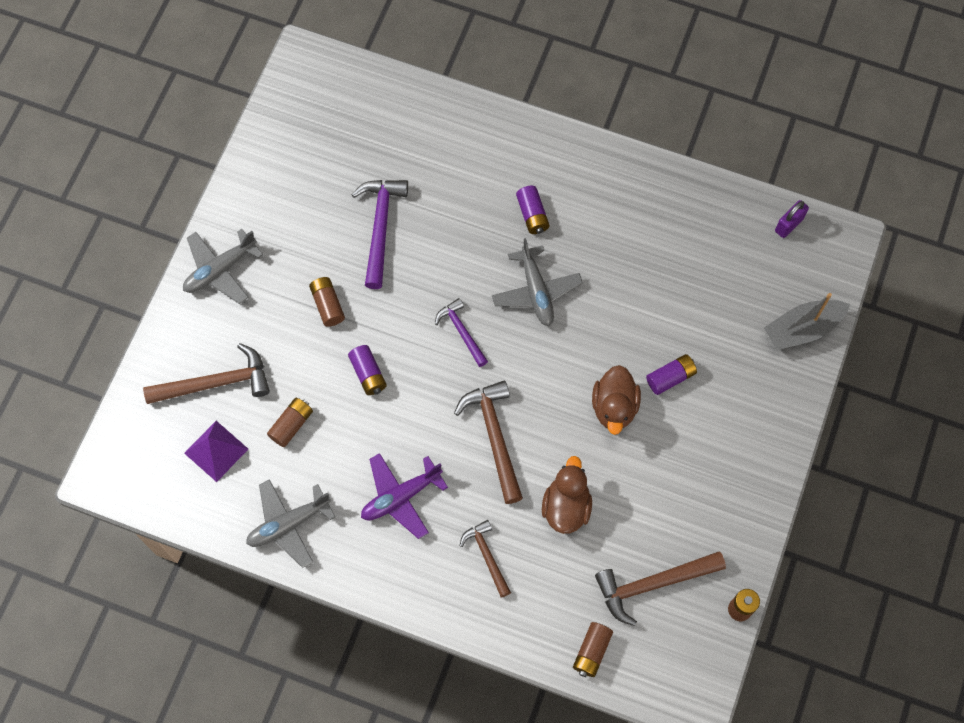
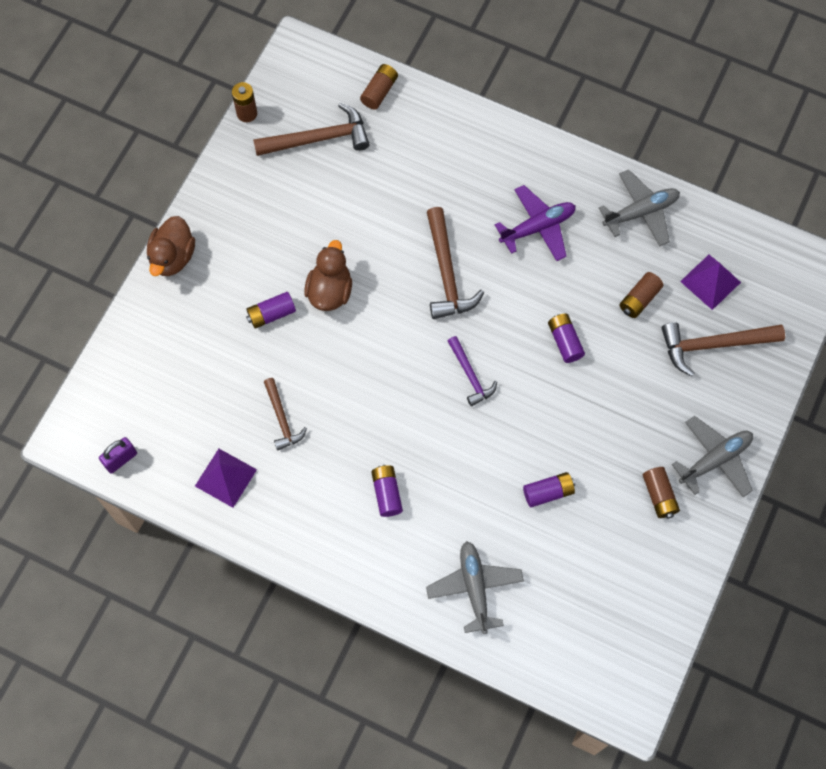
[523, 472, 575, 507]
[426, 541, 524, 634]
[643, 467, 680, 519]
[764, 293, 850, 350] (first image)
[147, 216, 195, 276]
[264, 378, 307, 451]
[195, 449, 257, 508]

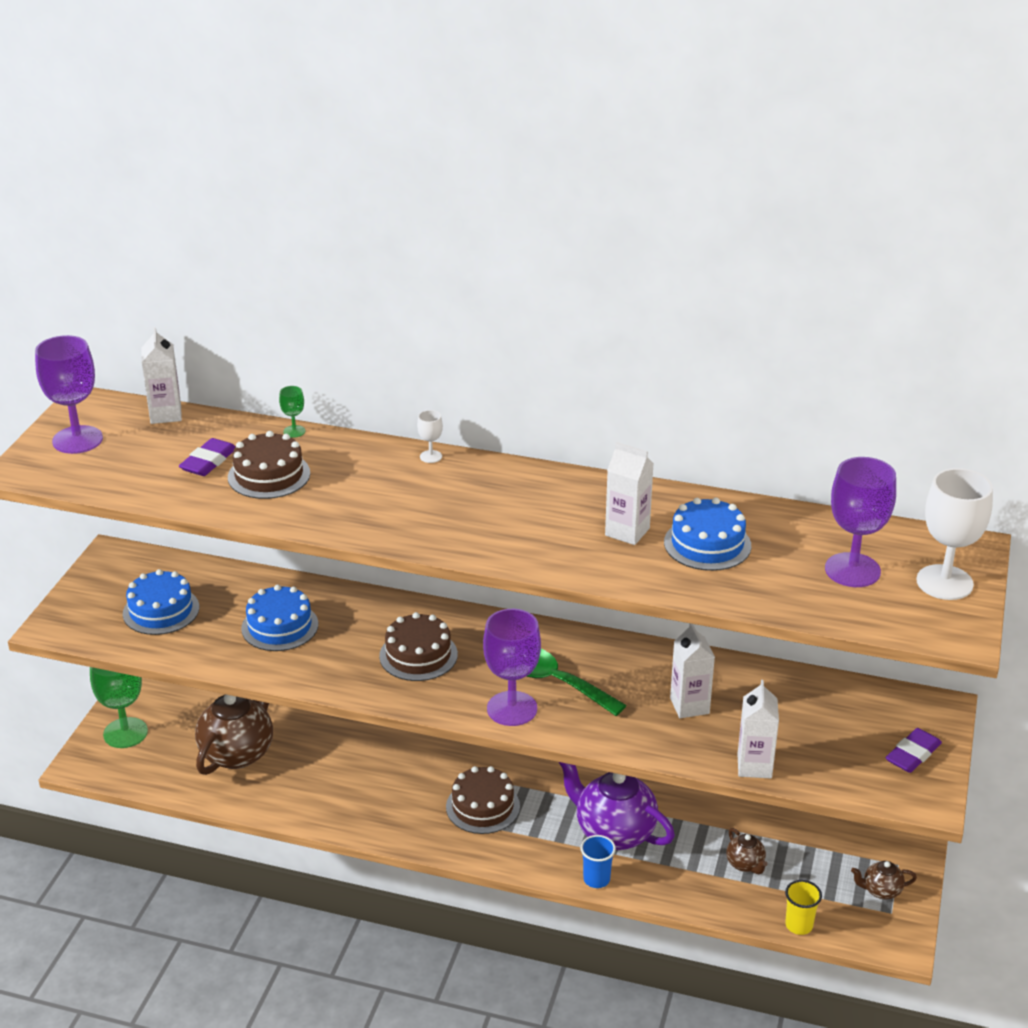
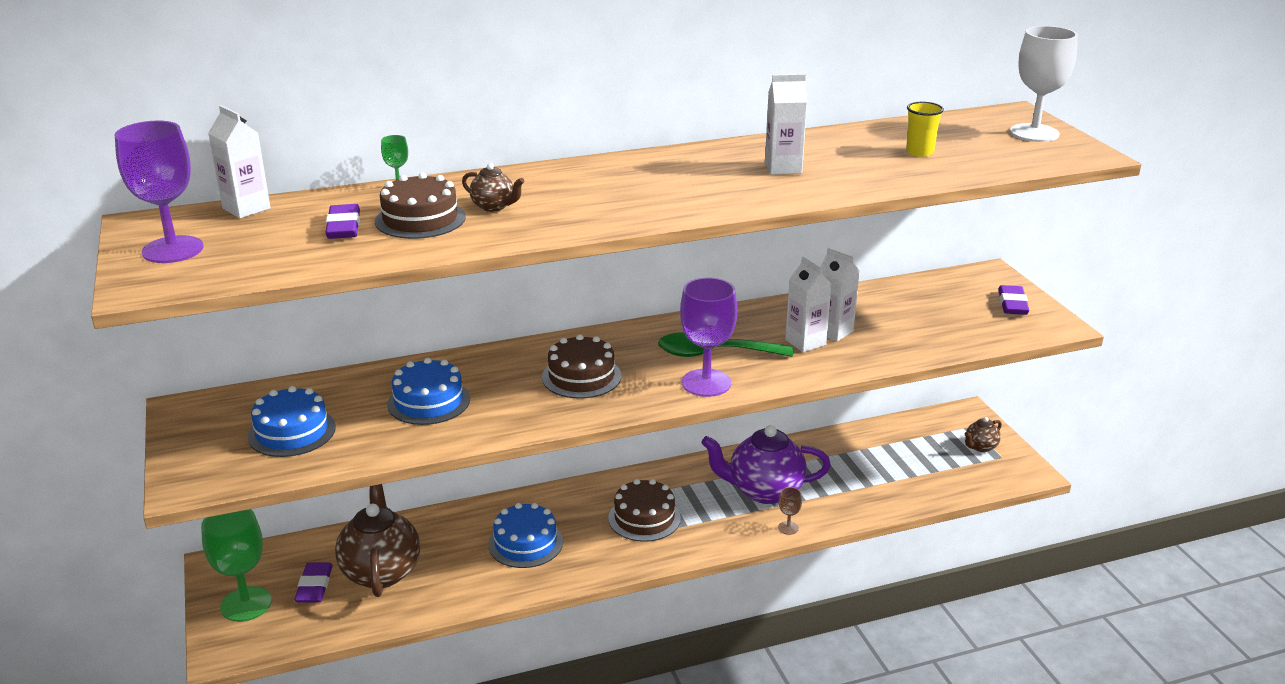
[417, 410, 443, 463] (first image)
[825, 457, 896, 587] (first image)
[488, 503, 563, 568]
[785, 257, 832, 352]
[462, 163, 524, 212]
[778, 487, 802, 535]
[906, 102, 944, 157]
[294, 562, 333, 603]

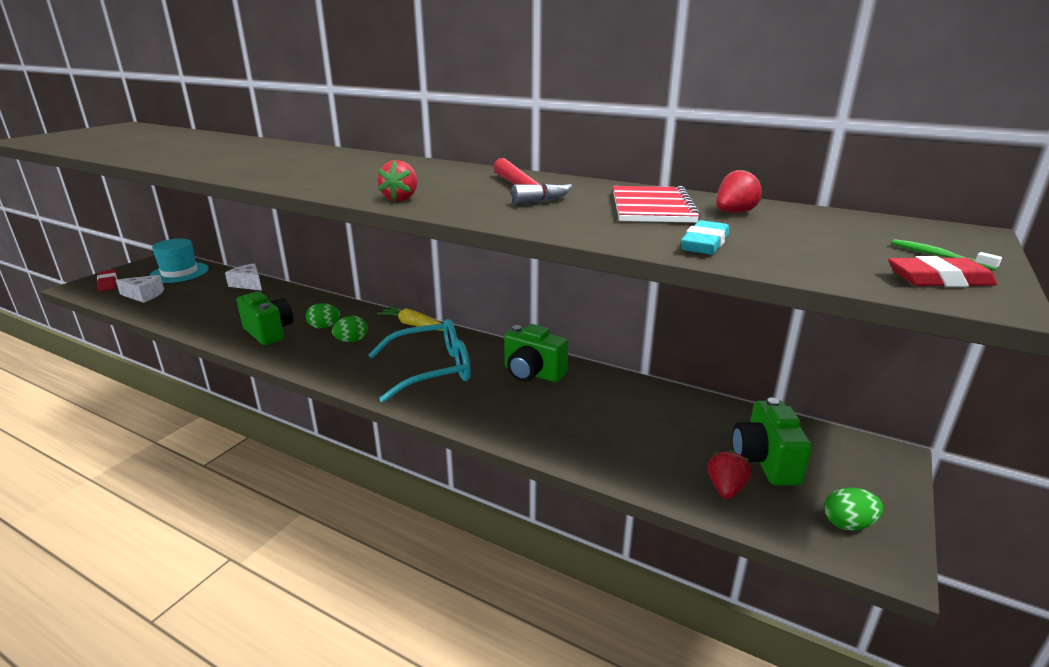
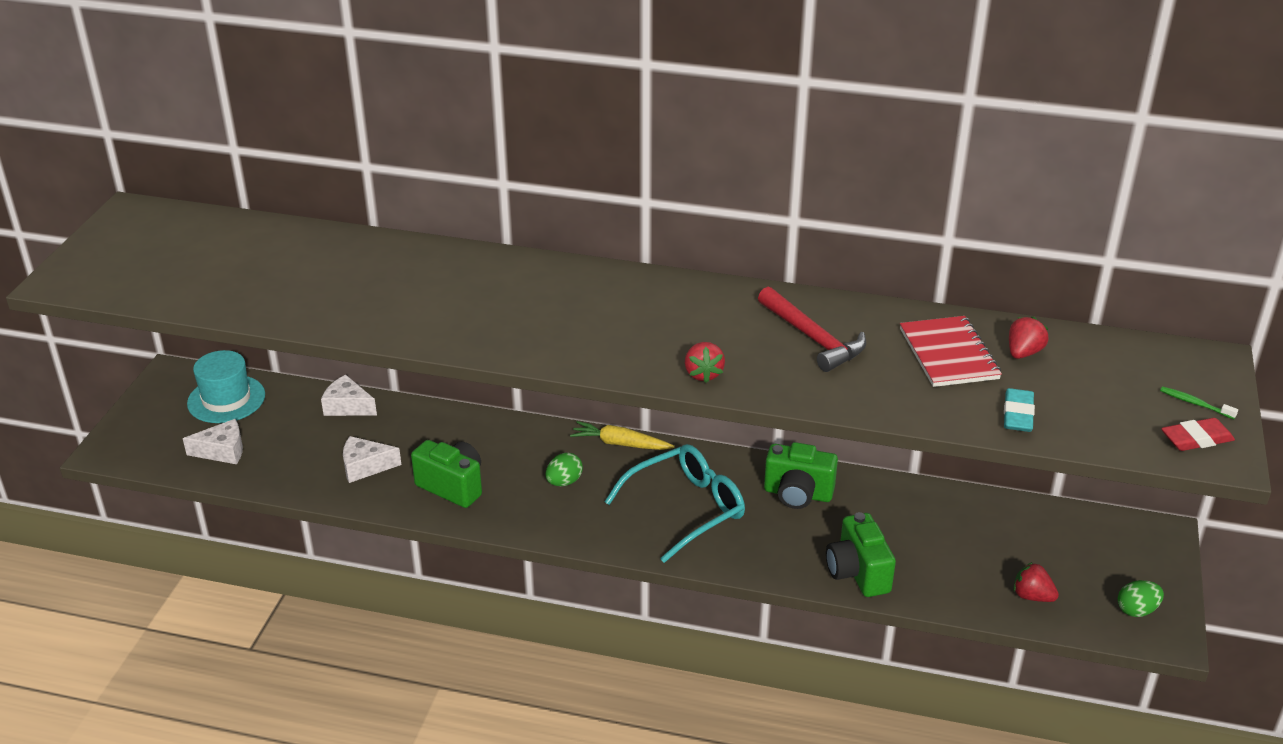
[97, 270, 117, 291] (first image)
[306, 303, 340, 328] (first image)
[826, 512, 896, 597]
[1013, 562, 1059, 602]
[343, 436, 401, 483]

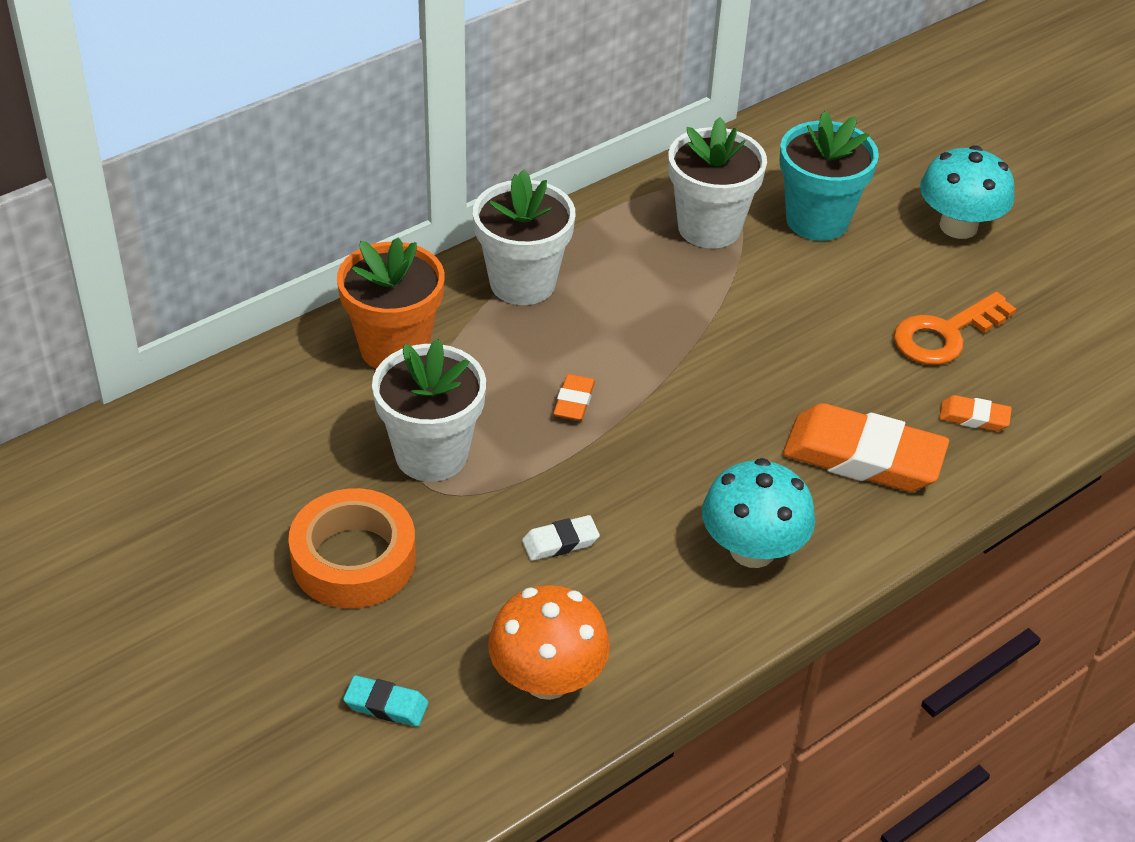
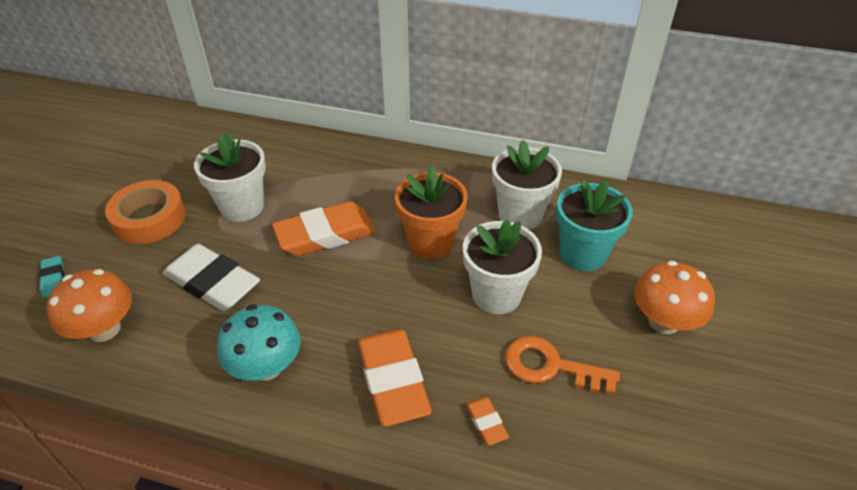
[634, 260, 715, 334]
[463, 219, 542, 314]
[395, 165, 468, 259]
[272, 202, 376, 256]
[163, 244, 260, 311]

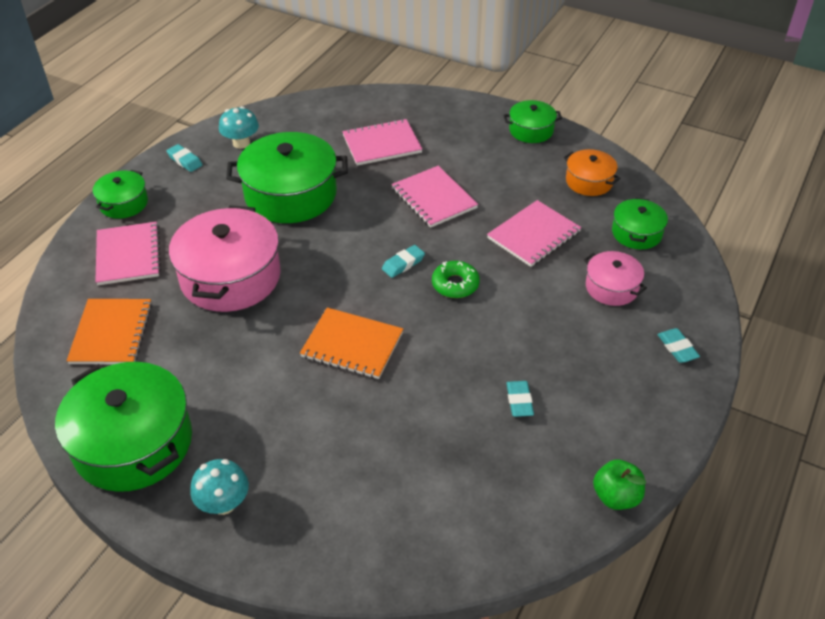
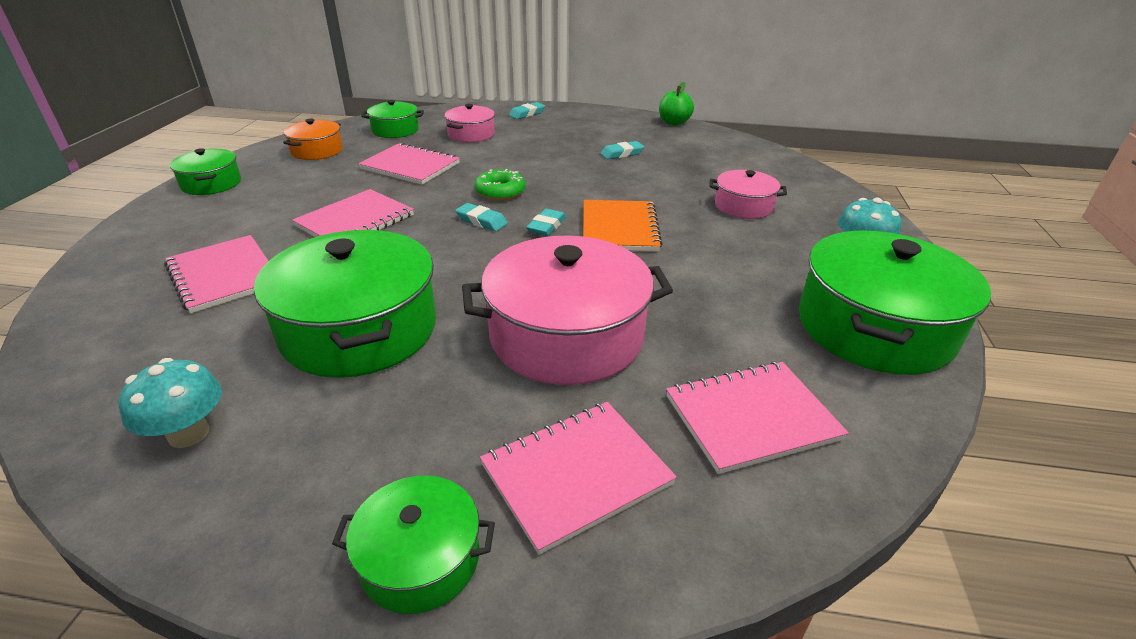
[526, 209, 566, 236]
[666, 361, 849, 474]
[709, 170, 787, 219]

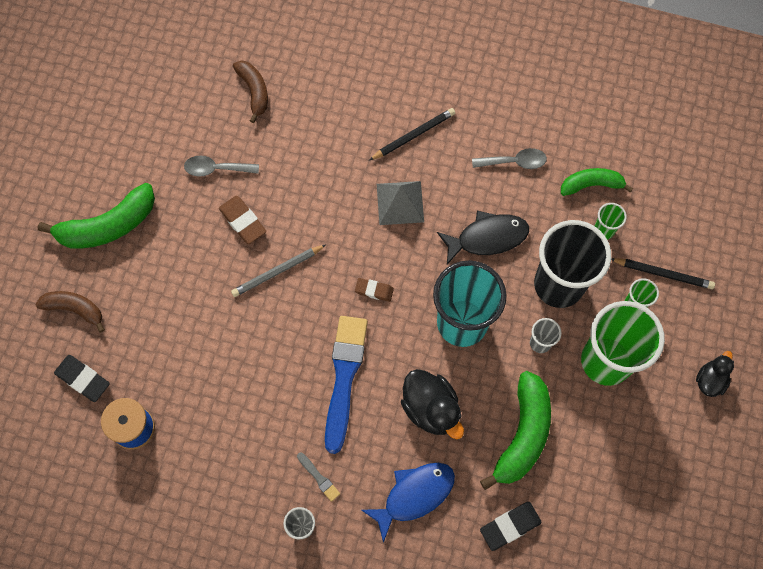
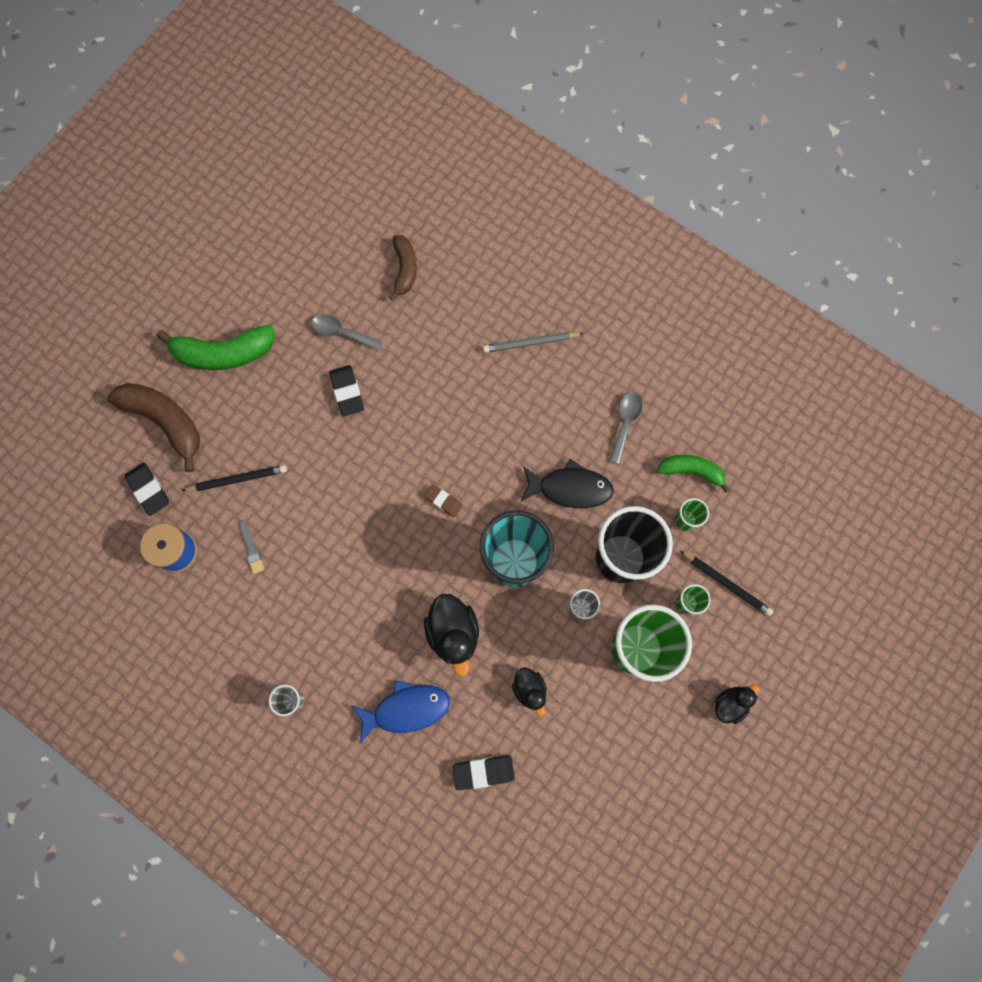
[181, 465, 287, 491]
[610, 392, 643, 464]
[377, 181, 424, 225] (first image)
[330, 365, 364, 417]
[483, 332, 584, 353]
[107, 383, 200, 472]
[325, 316, 368, 454] (first image)
[512, 667, 547, 717]
[239, 520, 264, 574]

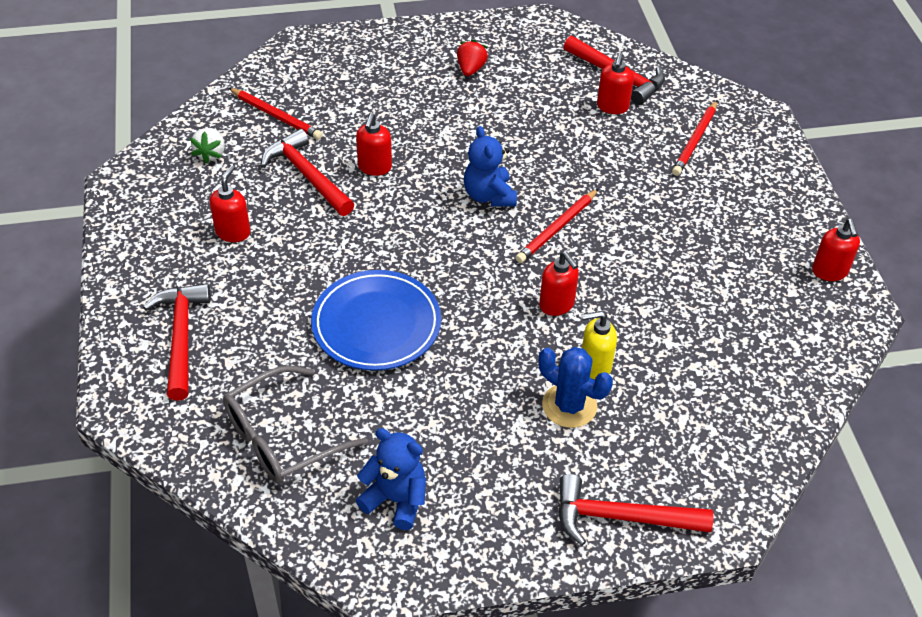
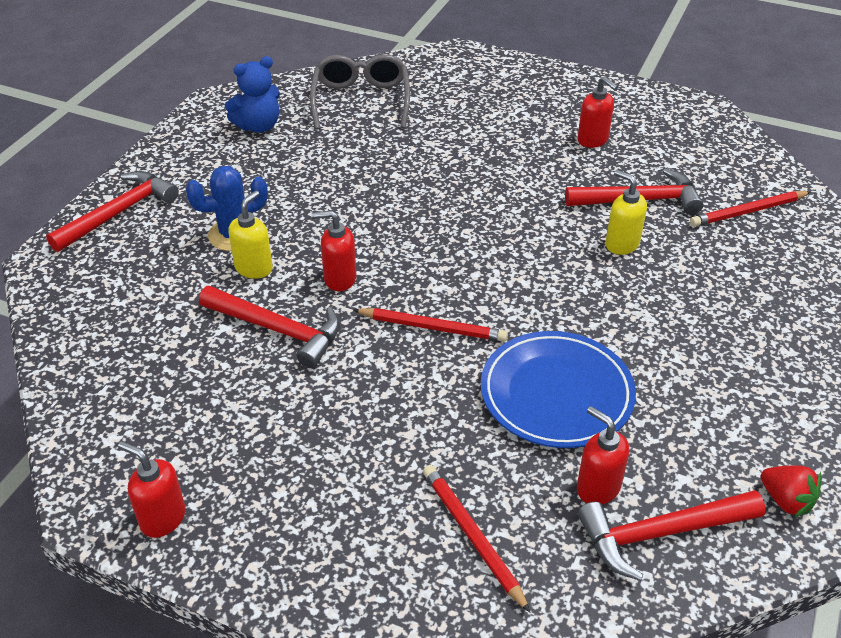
[760, 465, 822, 518]
[605, 170, 647, 255]
[464, 126, 517, 207] (first image)
[190, 128, 225, 164] (first image)
[353, 308, 508, 342]
[481, 331, 636, 448]
[199, 286, 340, 368]

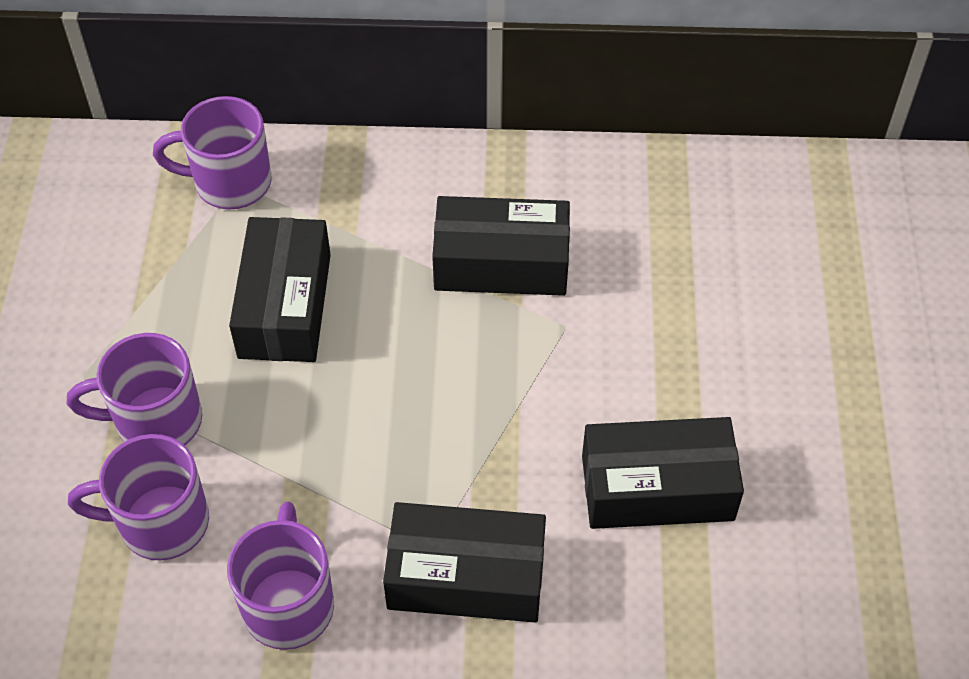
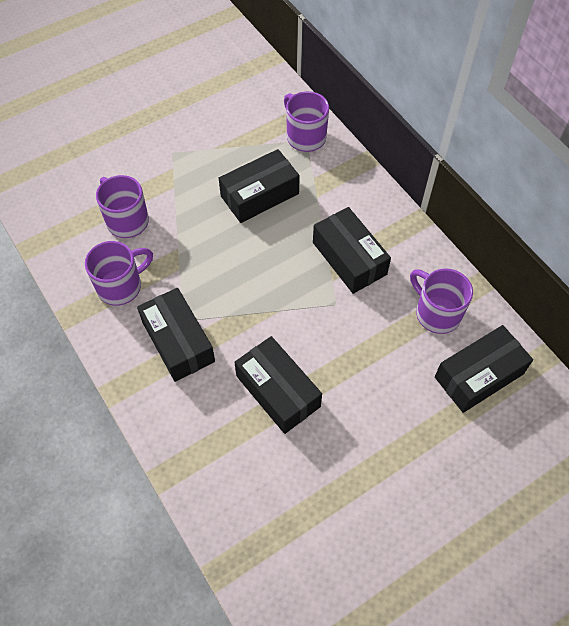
[410, 268, 473, 334]
[435, 325, 533, 413]

